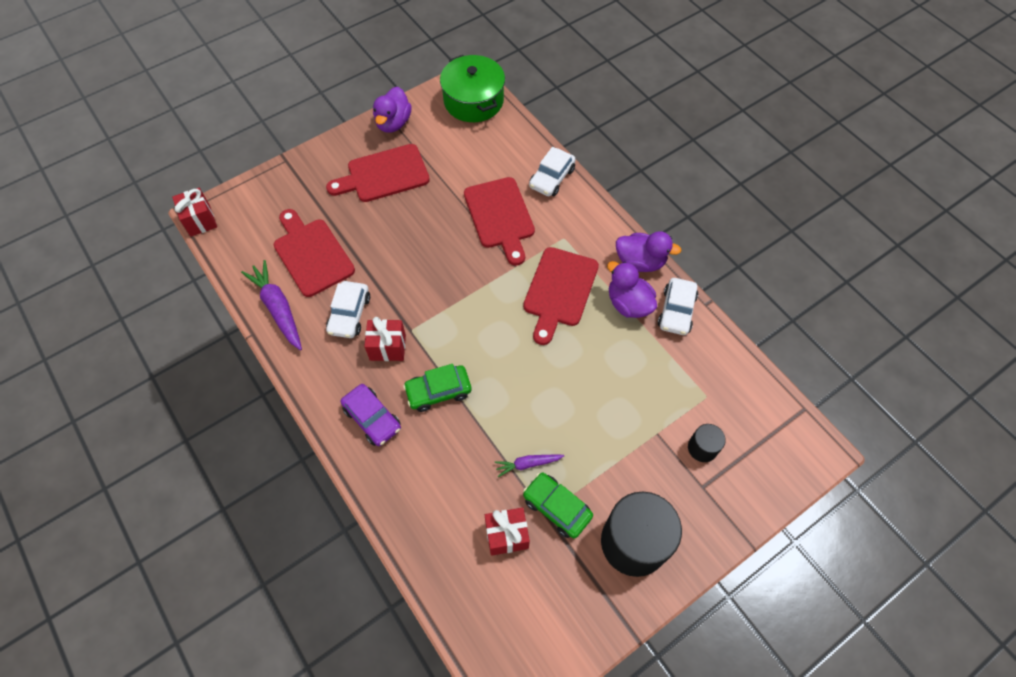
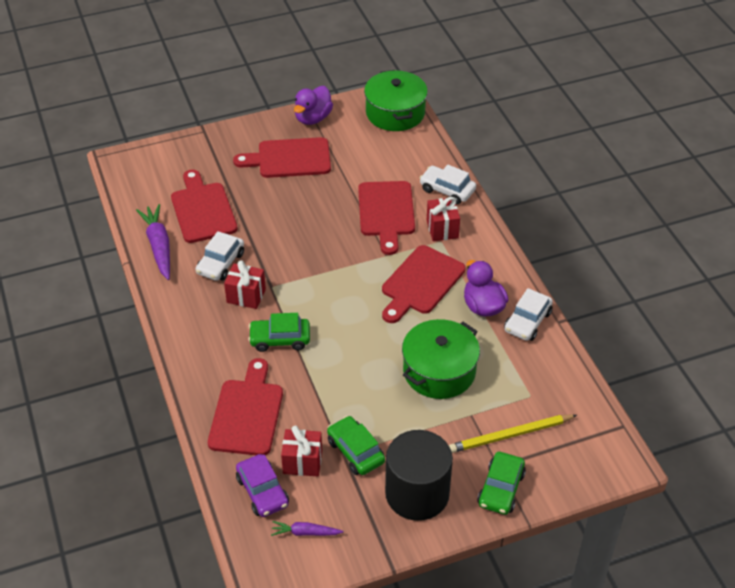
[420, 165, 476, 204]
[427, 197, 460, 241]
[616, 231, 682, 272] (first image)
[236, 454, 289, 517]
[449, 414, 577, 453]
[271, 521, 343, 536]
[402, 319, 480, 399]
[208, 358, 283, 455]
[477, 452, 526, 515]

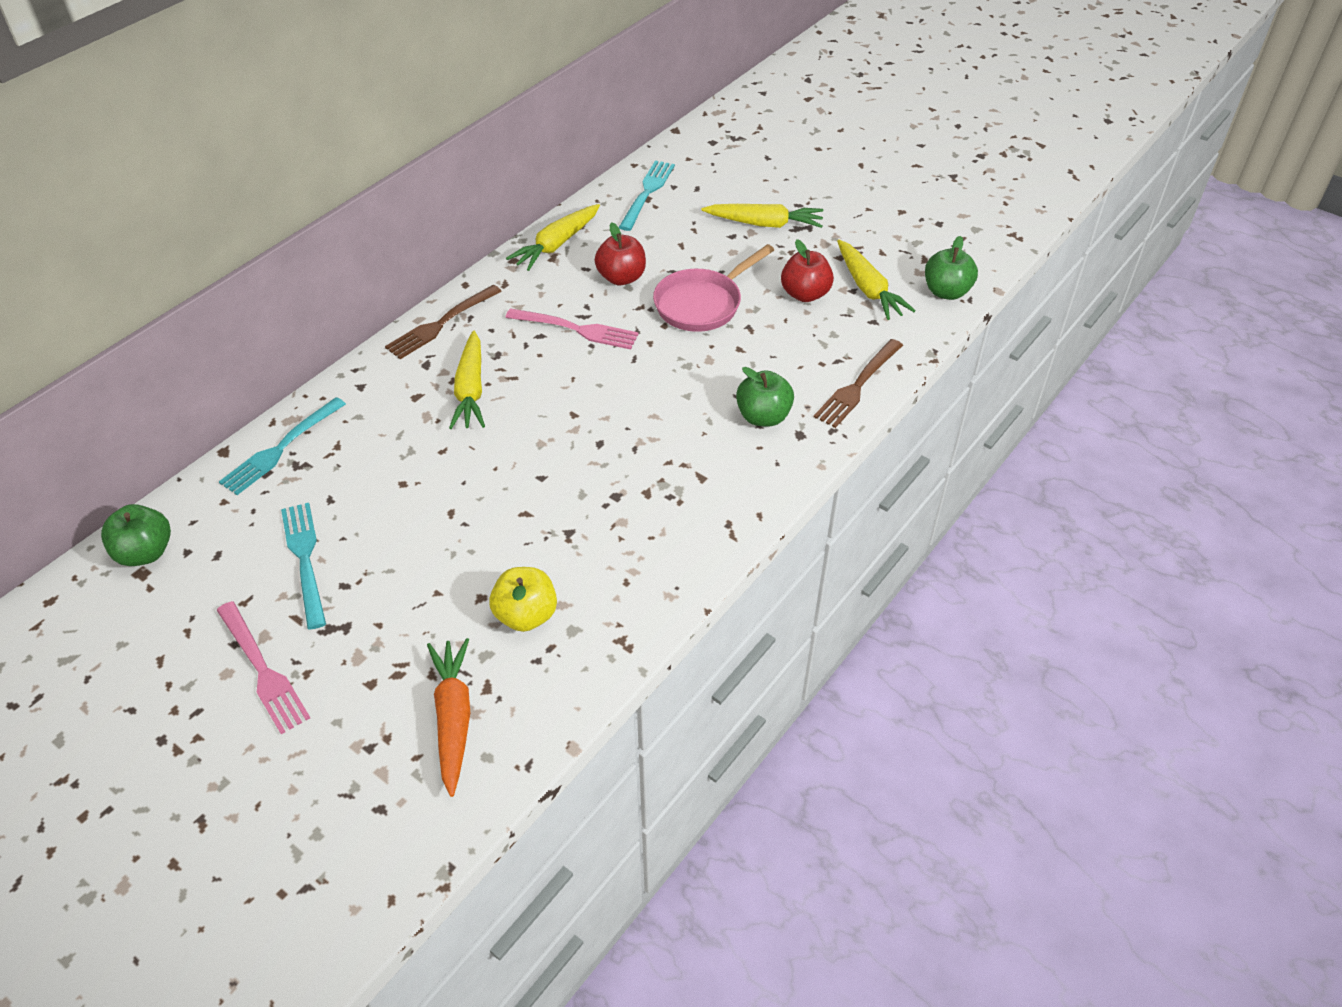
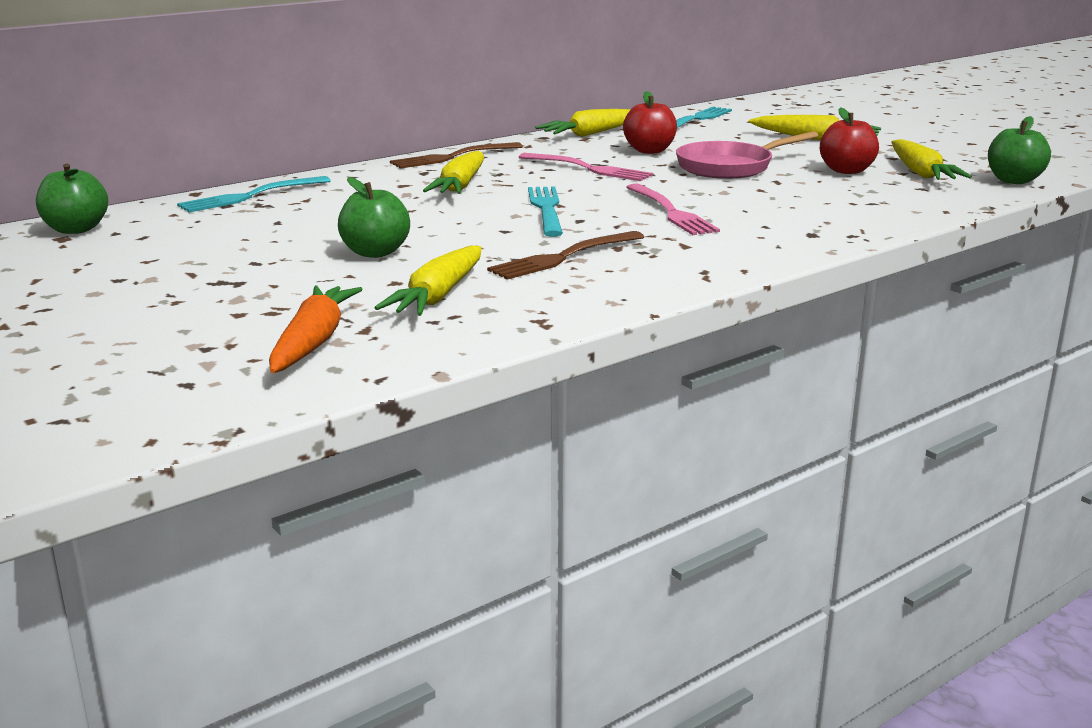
[487, 231, 644, 280]
[338, 177, 410, 258]
[528, 186, 563, 237]
[375, 246, 481, 316]
[626, 183, 720, 235]

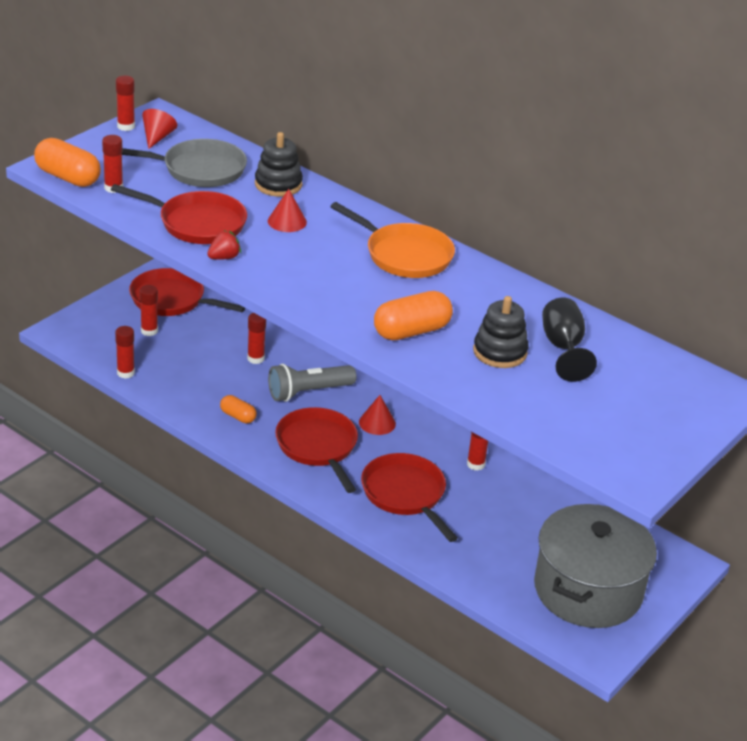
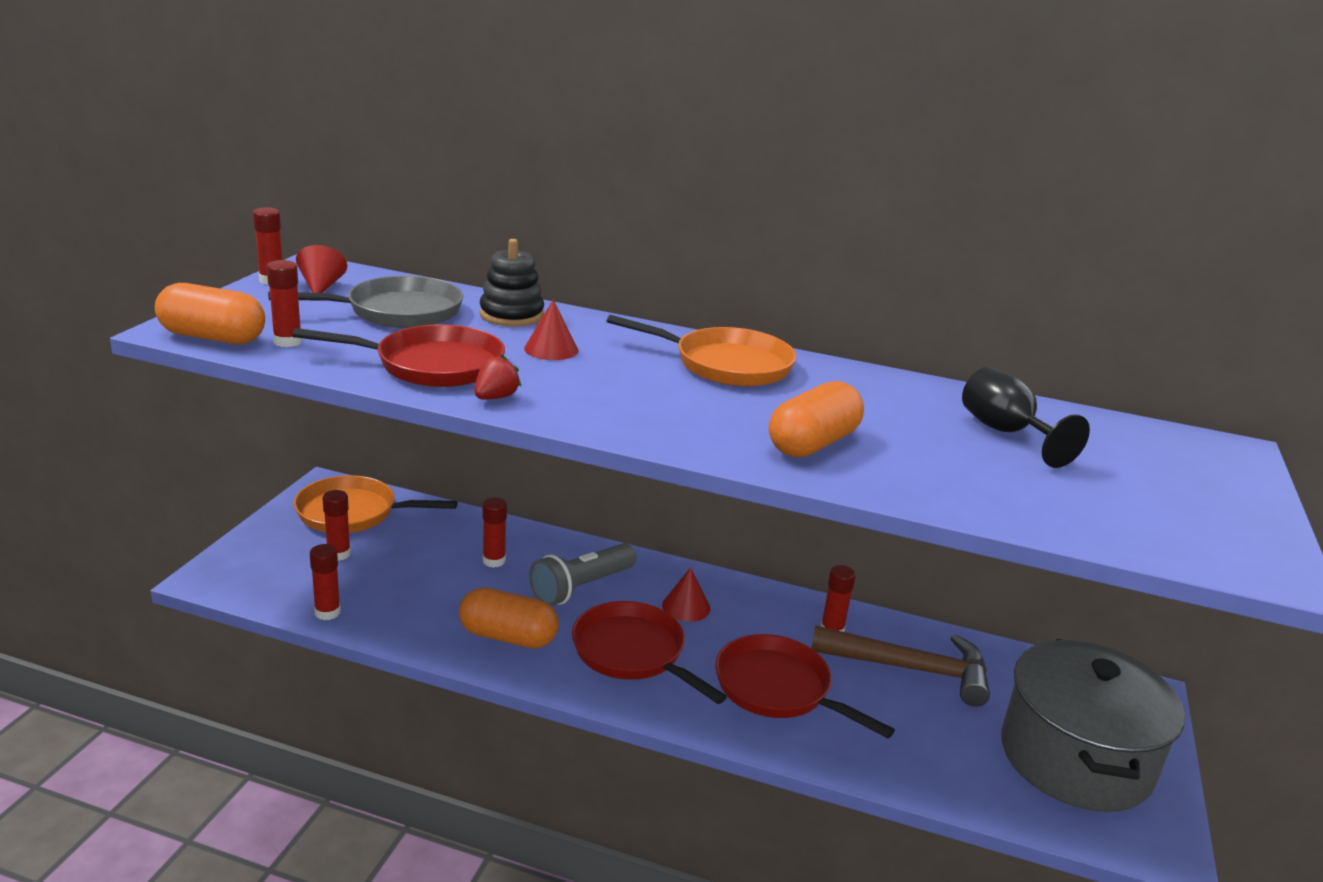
[294, 475, 457, 533]
[473, 296, 529, 368] (first image)
[459, 588, 559, 648]
[811, 625, 990, 707]

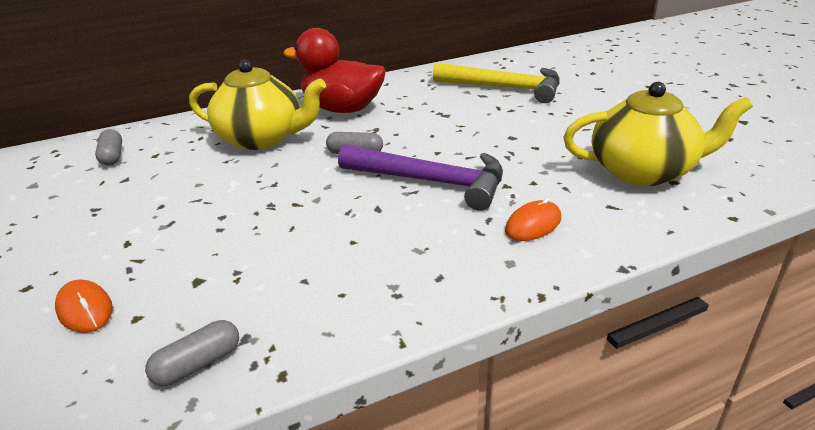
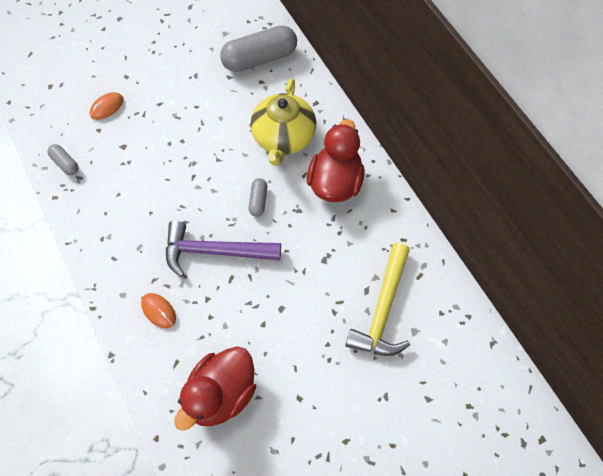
[174, 346, 256, 431]
[220, 25, 297, 72]
[166, 221, 281, 277]

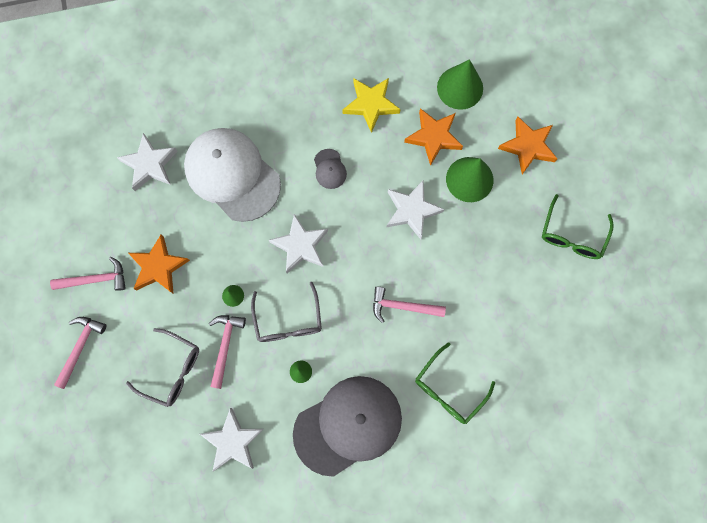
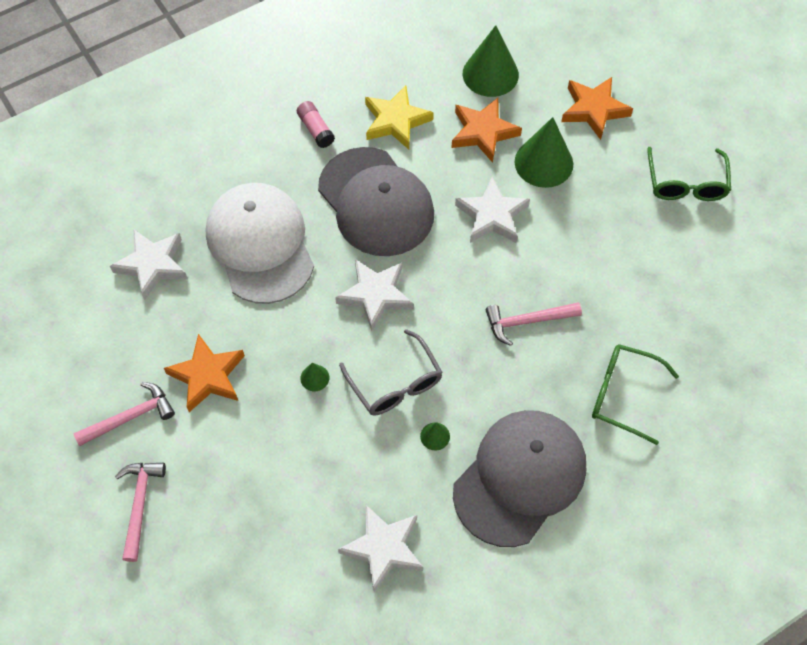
[206, 183, 314, 304]
[318, 147, 434, 256]
[209, 315, 246, 389] (first image)
[126, 328, 199, 407] (first image)
[592, 344, 679, 445]
[297, 101, 335, 148]

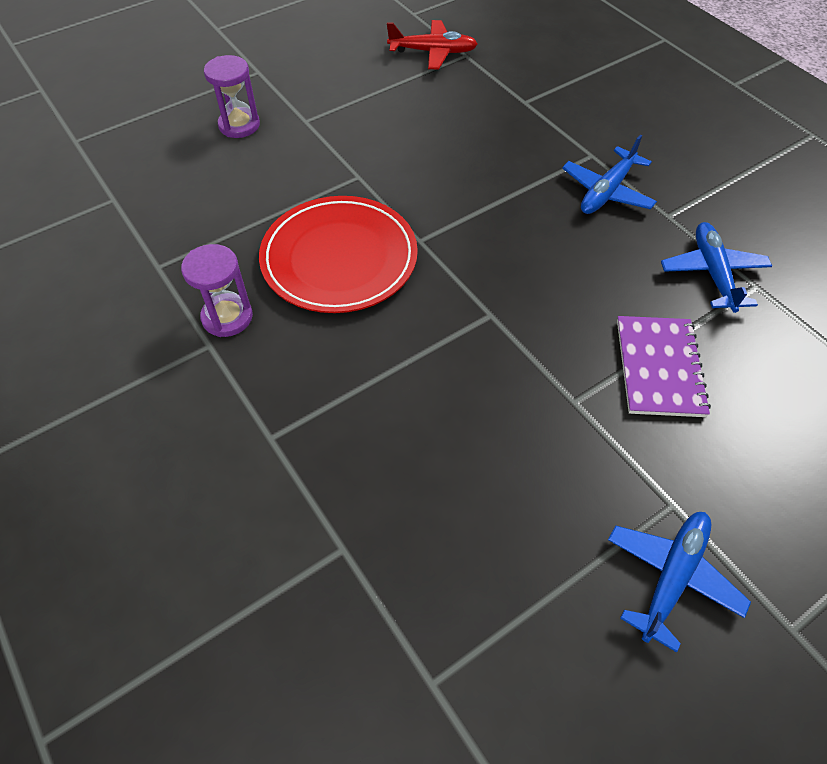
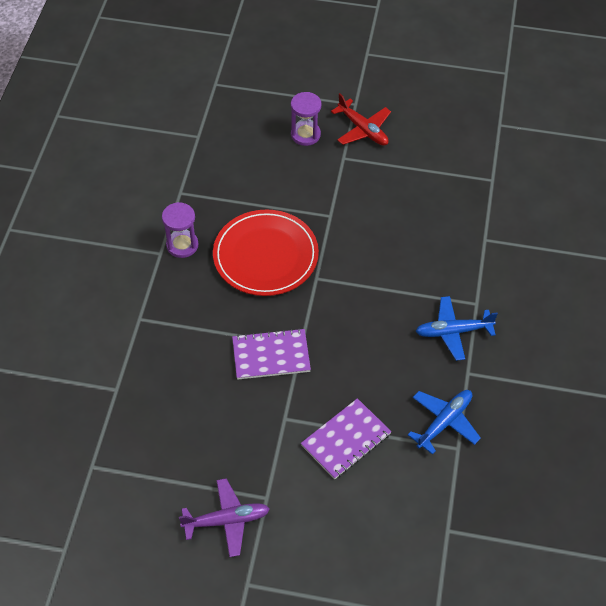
[331, 93, 391, 146]
[179, 478, 269, 557]
[232, 328, 311, 380]

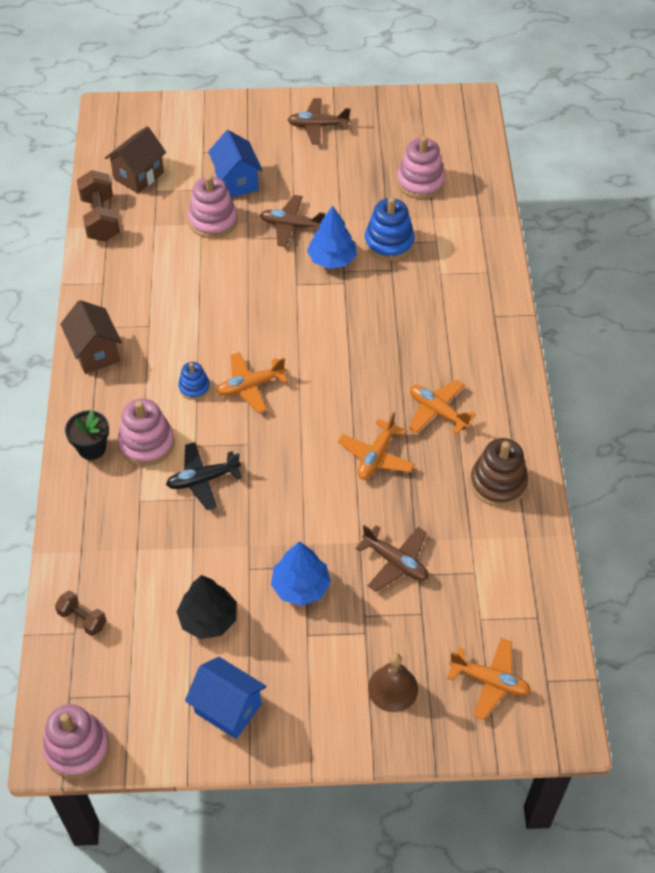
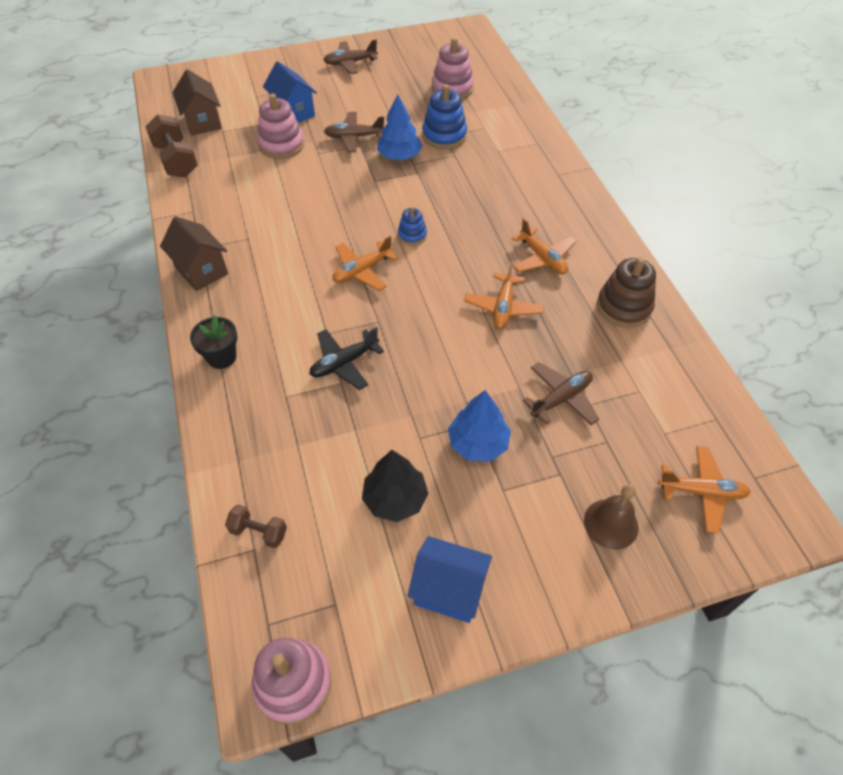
[172, 69, 222, 136]
[398, 206, 427, 245]
[512, 218, 576, 274]
[118, 399, 175, 466] (first image)
[523, 362, 599, 425]

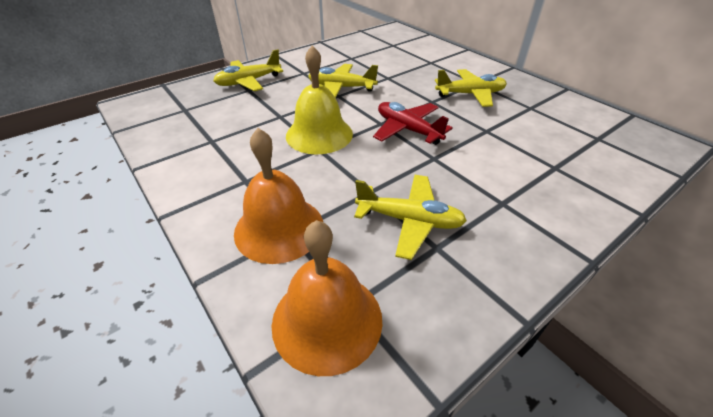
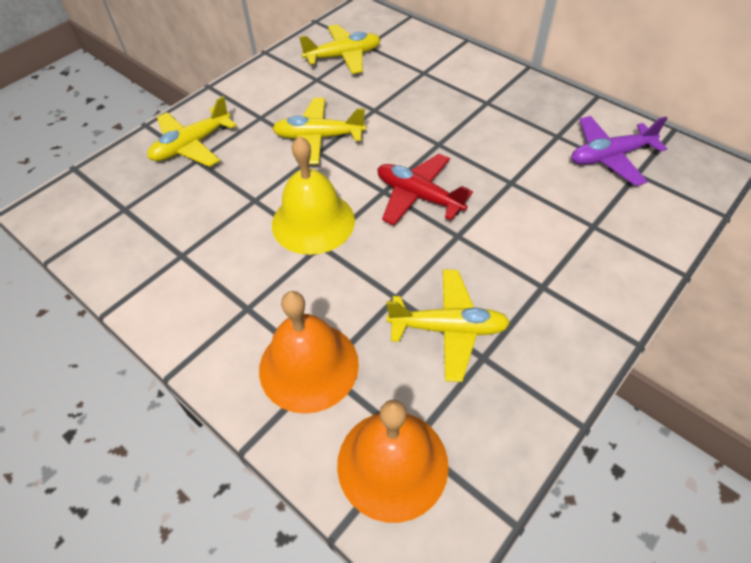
[299, 24, 381, 74]
[572, 116, 667, 186]

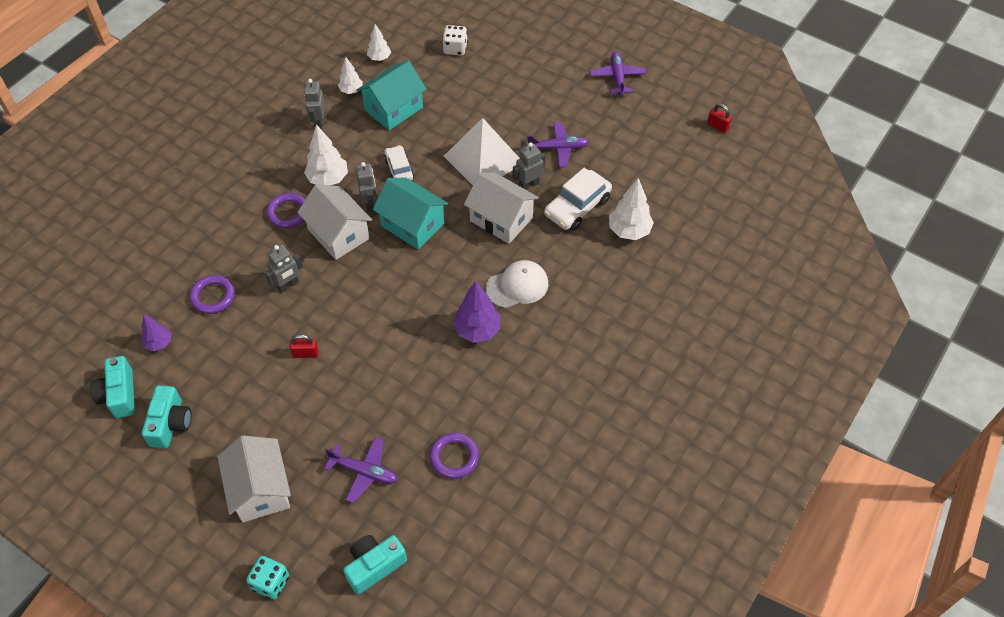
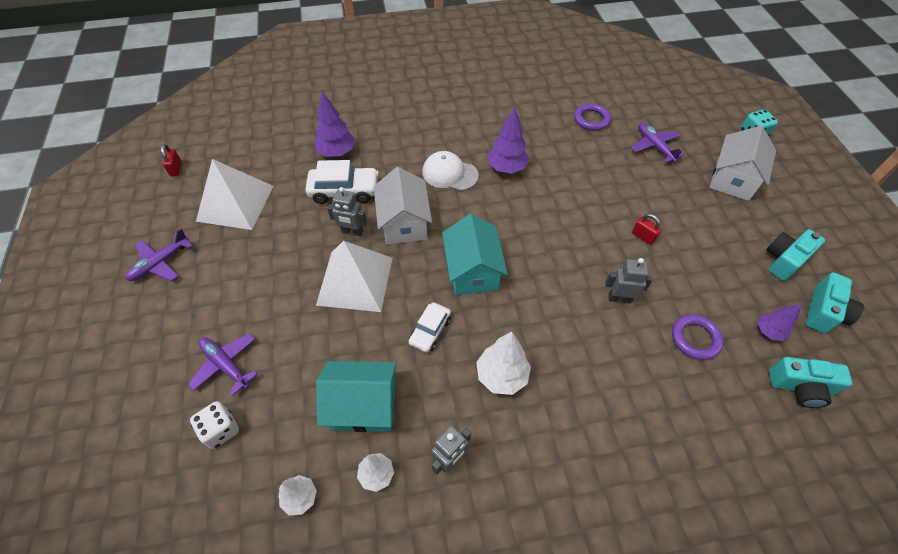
[188, 333, 257, 396]
[356, 162, 377, 213] (first image)
[315, 91, 355, 157]
[297, 184, 372, 260] (first image)
[266, 193, 305, 228] (first image)
[769, 357, 852, 408]
[196, 159, 274, 230]

